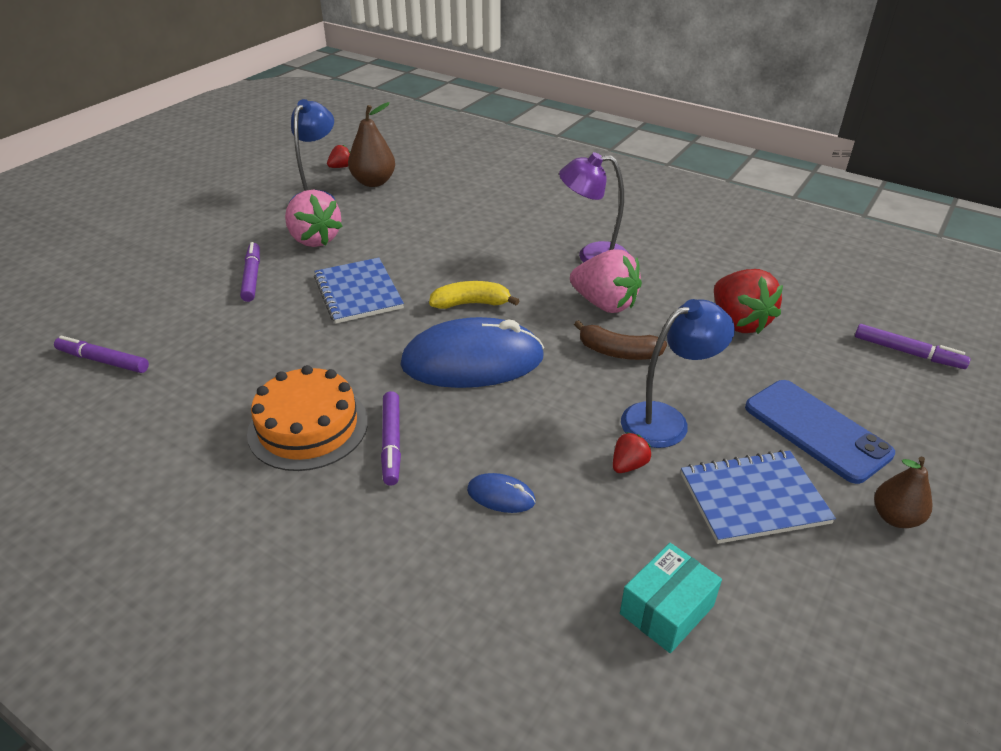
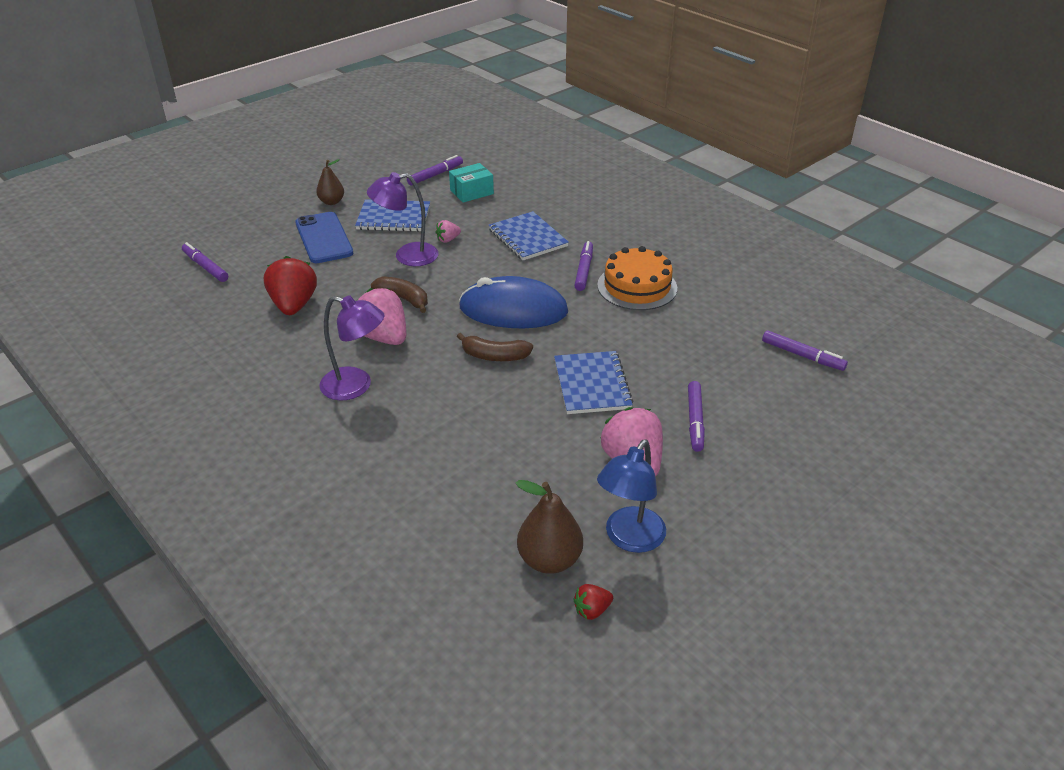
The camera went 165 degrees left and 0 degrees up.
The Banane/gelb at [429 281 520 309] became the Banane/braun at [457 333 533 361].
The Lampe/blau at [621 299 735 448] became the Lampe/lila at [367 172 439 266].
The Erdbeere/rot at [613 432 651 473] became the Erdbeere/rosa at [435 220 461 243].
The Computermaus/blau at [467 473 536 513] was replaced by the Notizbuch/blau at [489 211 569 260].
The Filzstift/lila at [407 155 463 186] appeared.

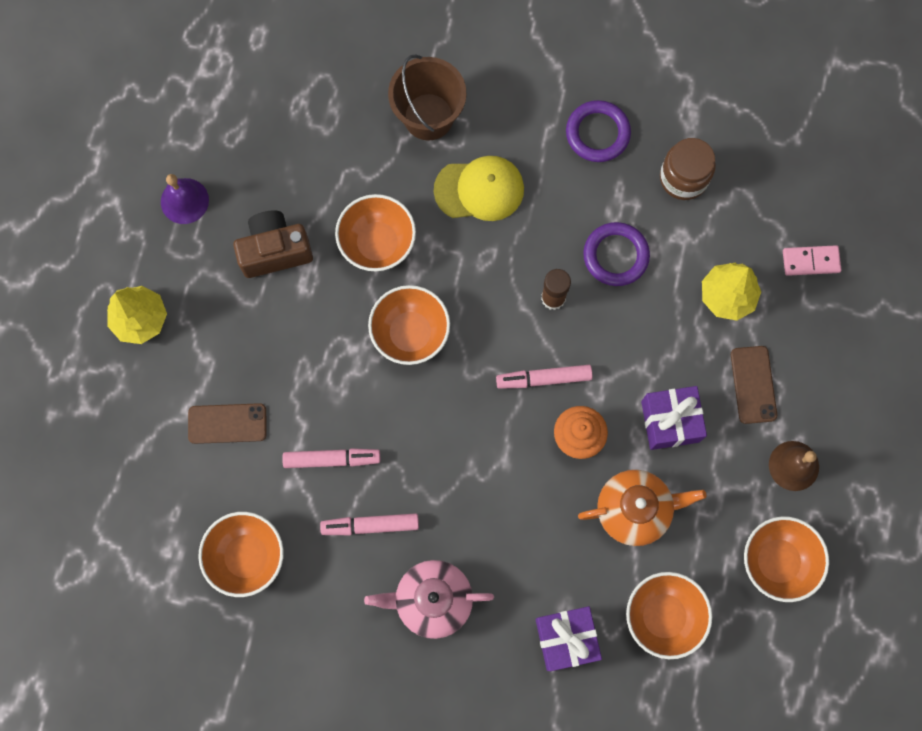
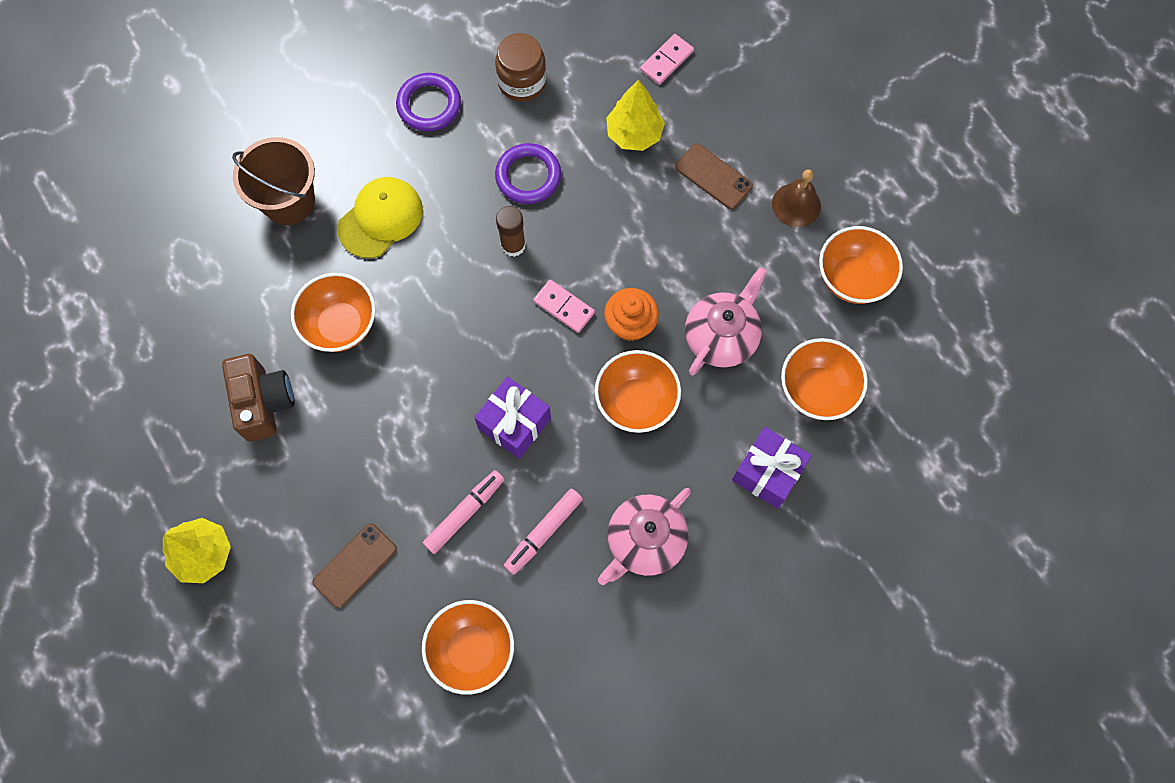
The camera went 45 degrees left and 5 degrees down.
The Glocke/lila at [161 174 209 224] disappeared.
The Kamera/braun at [233 211 313 278] turned 135 degrees clockwise.
The Schüssel/orange moved from [368 285 450 365] to [595 350 681 433].
The Filzstift/rosa at [496 365 592 389] was replaced by the Dominostein/rosa at [533 279 595 333].
The Geschenk/lila moved from [641 386 707 450] to [474 377 551 459].
The Teekanne/orange at [578 470 707 546] became the Teekanne/rosa at [685 267 767 375].

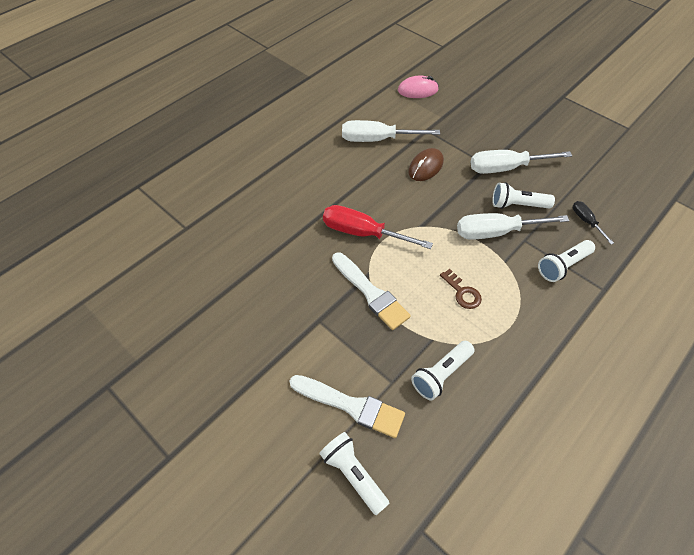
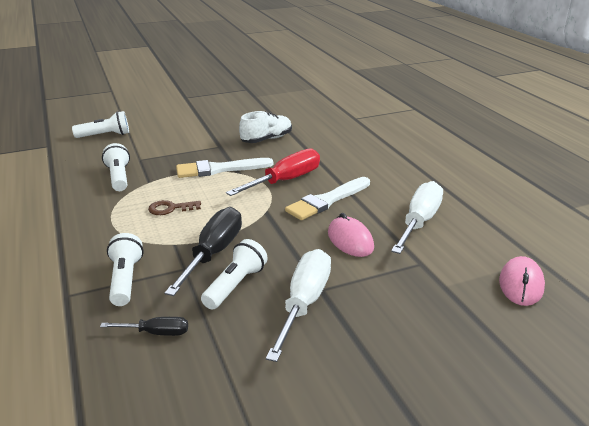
The camera went 115 degrees right and 25 degrees down.
The Computermaus/braun at [408 148 444 181] became the Computermaus/rosa at [328 213 374 257].
The Schraubenzieher/weiß at [457 213 569 240] became the Schraubenzieher/schwarz at [164 207 242 296].
The Pinsel/weiß moved from [289 375 405 438] to [285 177 370 220].
The Schuh/weiß at [239 111 292 143] appeared.

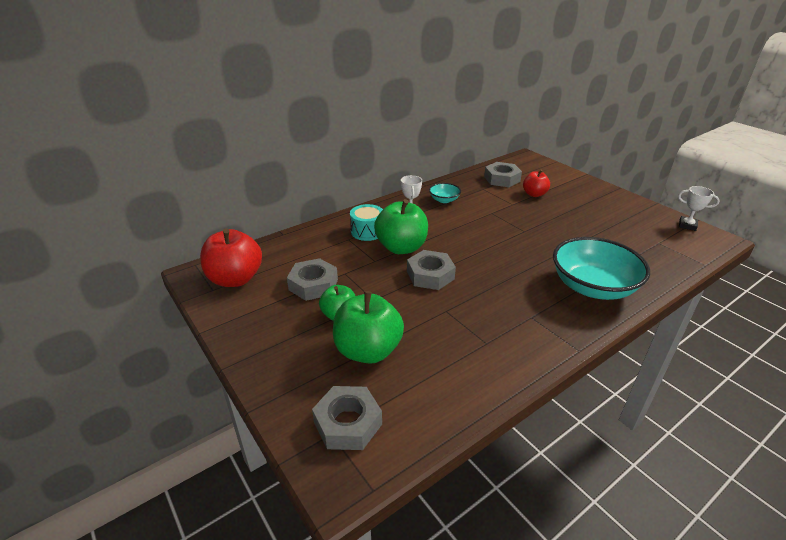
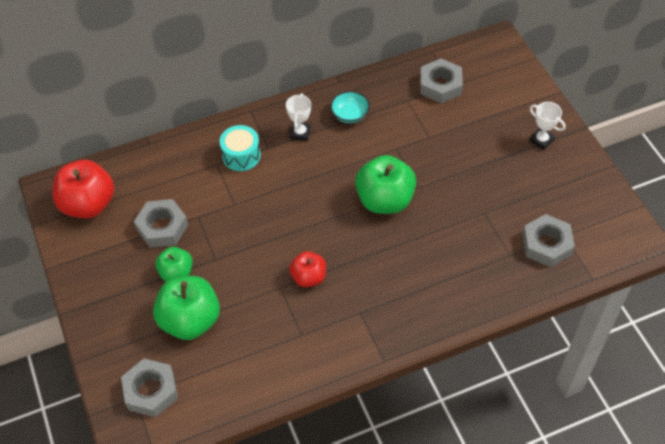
The camera went 15 degrees right and 20 degrees up.
The Apfel/rot moved from [523 170 550 197] to [289 251 326 287].
The Pokal/weiß moved from [678 186 720 231] to [529 102 565 150].
The Apfel/grün moved from [374 199 428 254] to [355 155 416 214].
The Schüssel/türkis at [553 237 650 300] disappeared.
The Sechskantmutter/grau moved from [407 250 456 290] to [522 214 575 267].

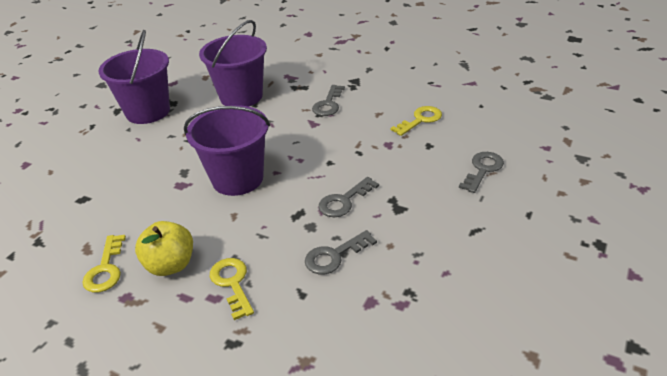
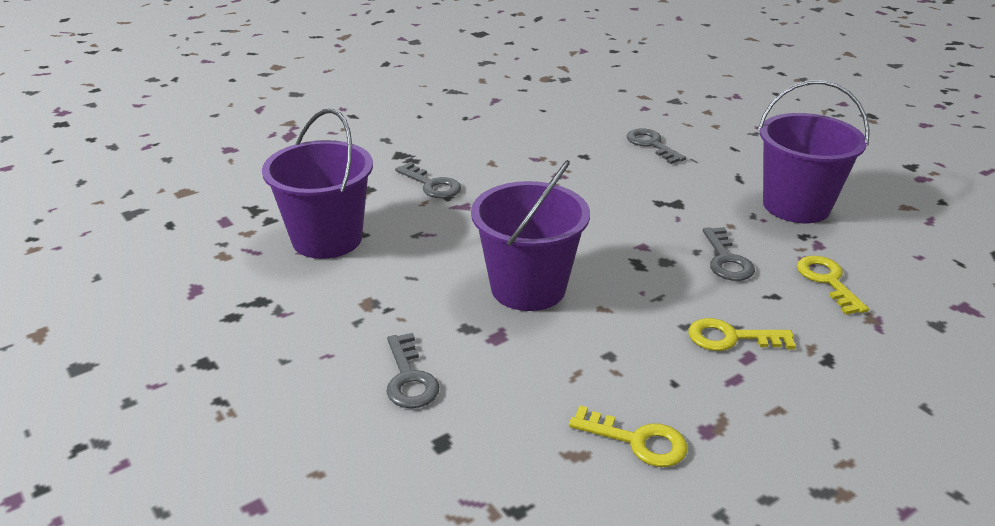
The camera went 65 degrees left and 5 degrees down.
The Eimer/lila moved from [99 30 170 124] to [758 80 870 223].
The Schlüssel/gelb moved from [391 106 442 136] to [797 255 869 315].
The Schlüssel/grau moved from [319 177 379 217] to [386 333 439 408].
The Apfel/gelb at [135 221 193 276] disappeared.

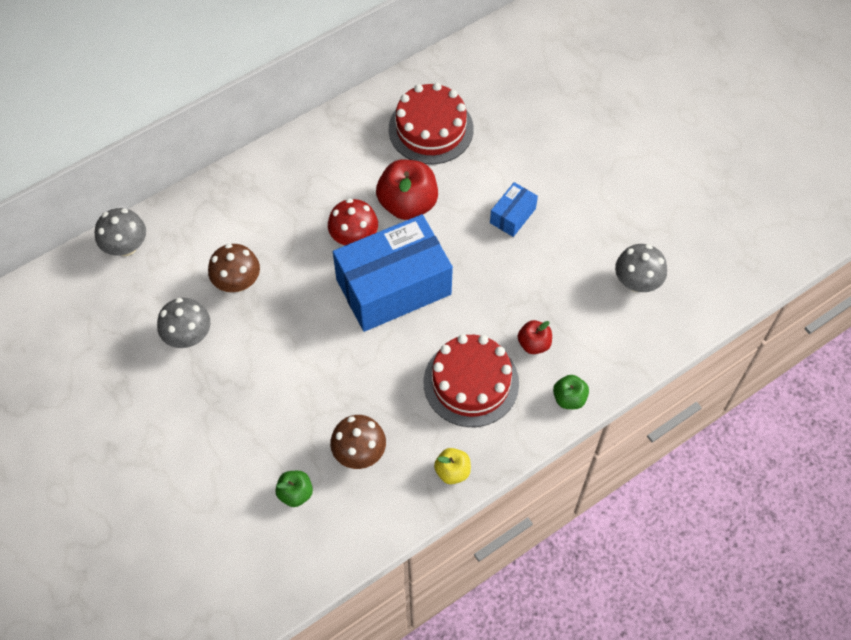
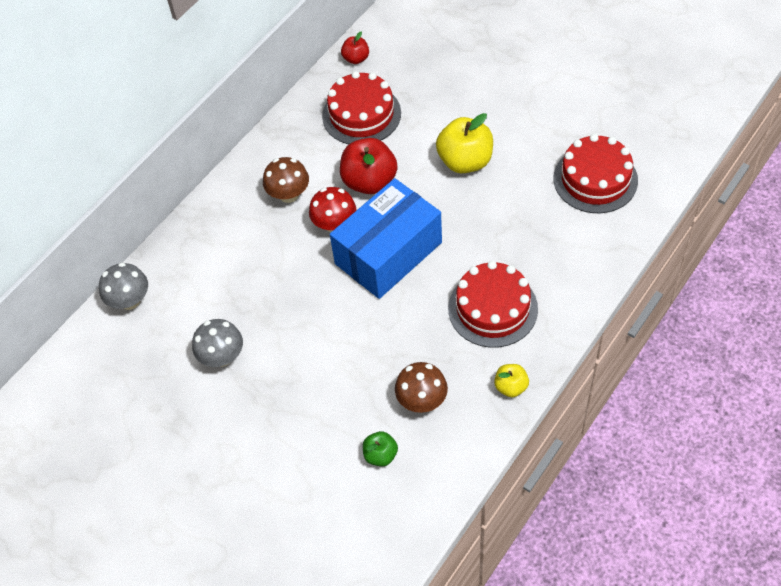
The camera went 15 degrees left and 5 degrees down.
The Schachtel/blau at [490 182 538 237] was replaced by the Apfel/gelb at [436 113 493 173].
The Pilz/braun moved from [208 244 260 292] to [263 157 309 203].
The Pilz/grau at [615 244 667 292] was replaced by the Kuchen/rot at [554 134 638 213].
The Apfel/rot moved from [518 320 552 354] to [341 31 369 64].
The Apfel/grün at [553 375 589 409] disappeared.

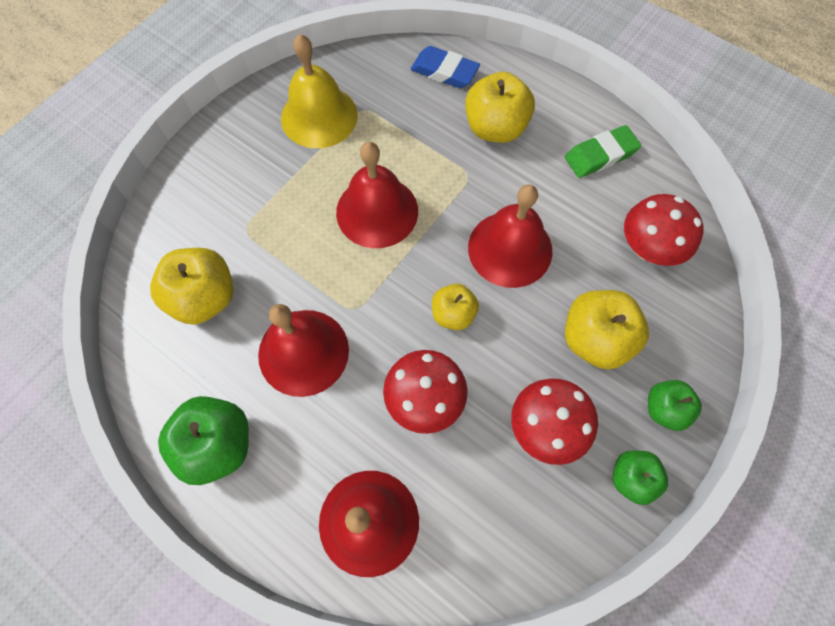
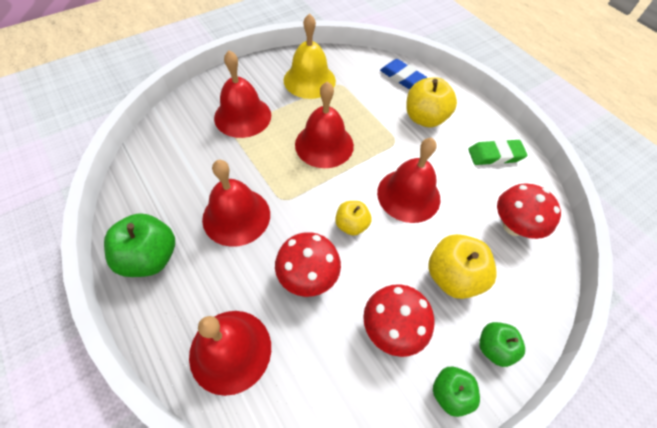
The camera went 15 degrees right and 10 degrees down.
The Apfel/gelb at [150 248 234 325] disappeared.
The Glocke/rot at [214 50 271 138] appeared.

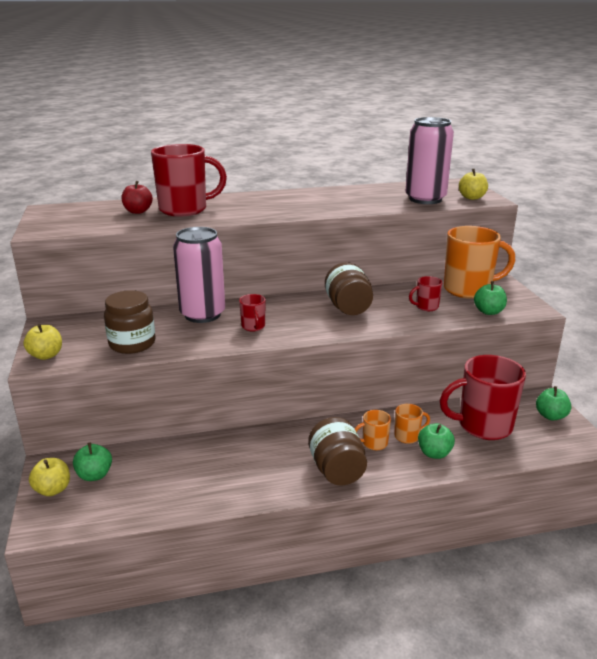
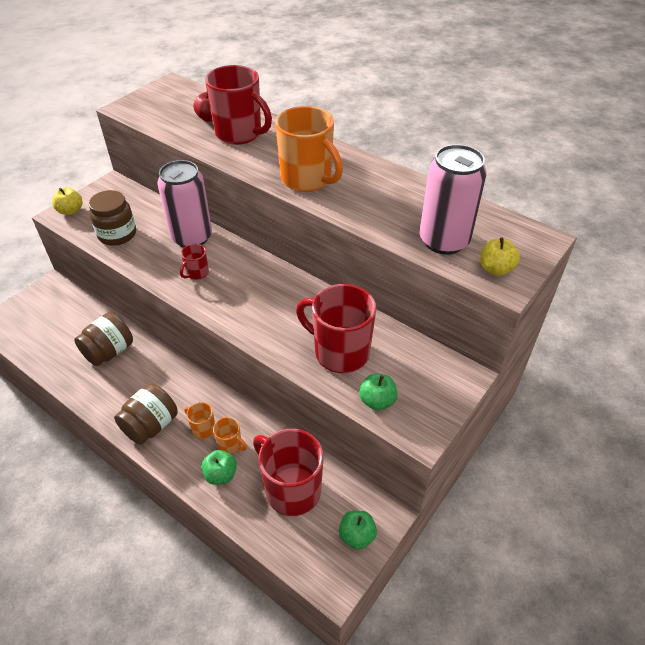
The camera went 50 degrees right and 20 degrees up.
The Tasse/orange moved from [444 226 515 299] to [275 106 343 192].
The Einmachglas/braun moved from [325 262 373 315] to [74 312 133 366].
The Tasse/rot at [409 276 443 311] changed to 2.18 times the size.
The Apfel/grün at [73 443 112 481] disappeared.
The Apfel/gelb at [29 458 70 496] disappeared.

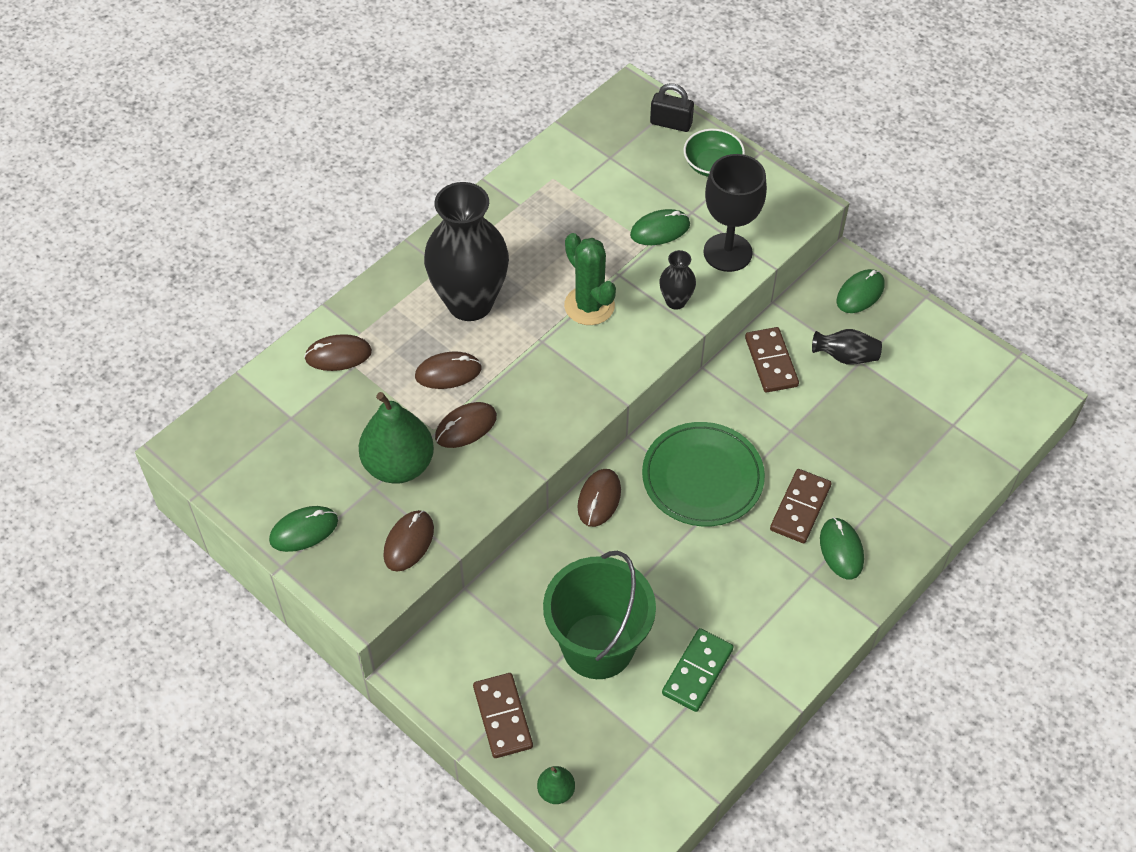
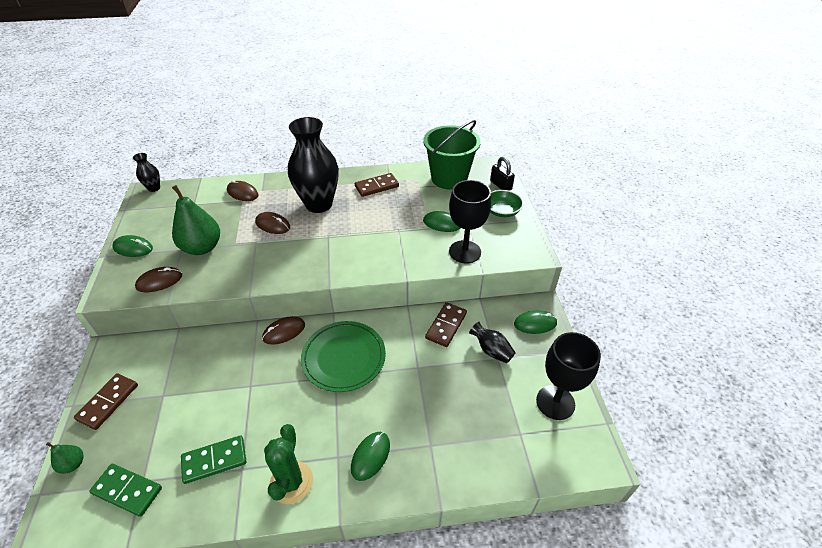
The camera went 40 degrees right and 10 degrees down.
The Kaktus/grün moved from [564 233 616 325] to [264 424 313 504].
The Vase/schwarz moved from [659 250 696 310] to [133 153 160 192].
The Computermaus/braun at [435 402 497 448] disappeared.
The Dominostein/braun moved from [770 469 832 543] to [355 173 399 197].
The Eimer/grün moved from [543 551 656 679] to [423 120 481 189].
The Kelch/schwarz at [536 332 601 420] appeared.
The Dominostein/grün at [89 464 162 517] appeared.

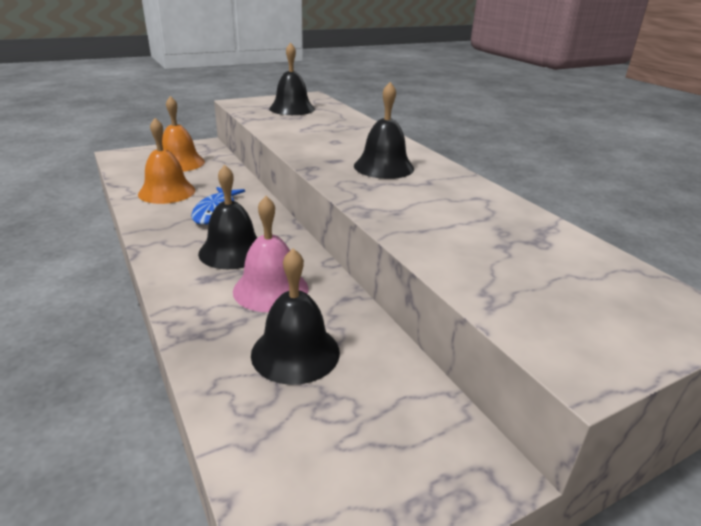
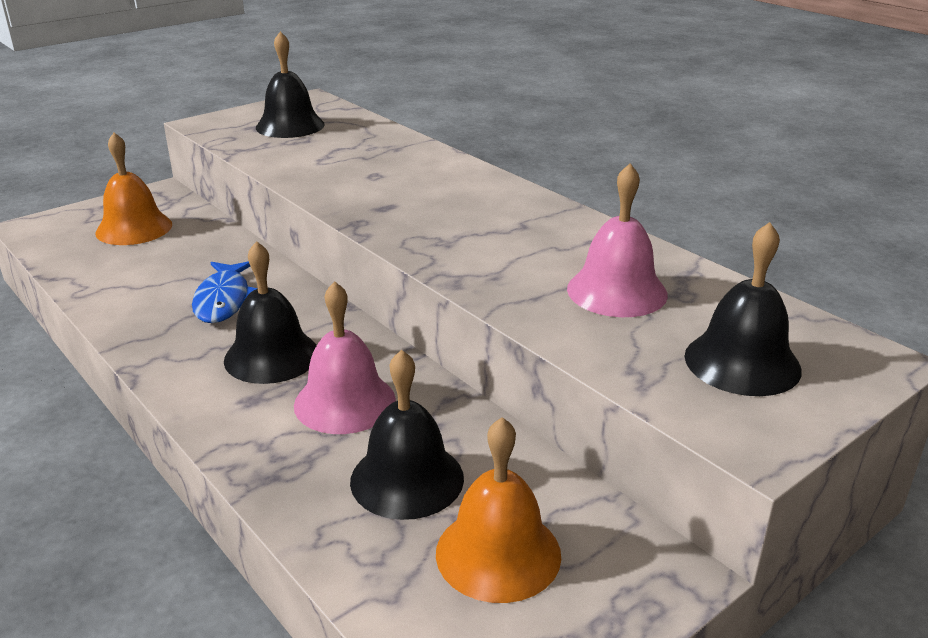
The camera went 10 degrees left and 0 degrees up.
The Glocke/schwarz moved from [354 82 414 179] to [685 222 802 396].
The Glocke/orange moved from [138 118 195 204] to [436 417 561 603].
The Glocke/rosa at [567 163 668 317] appeared.

